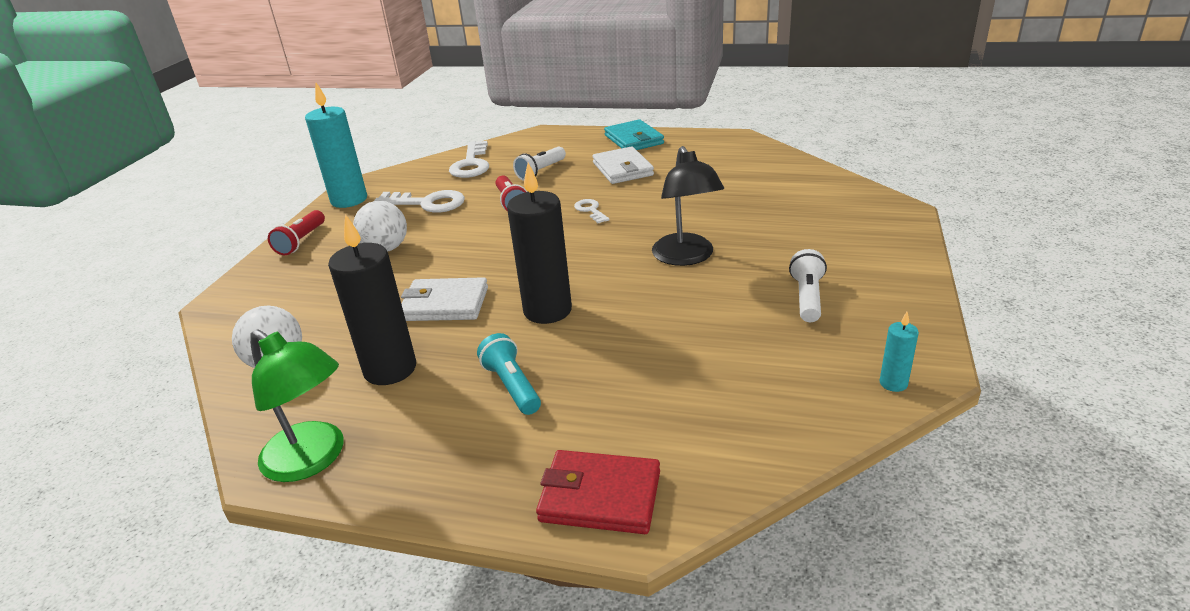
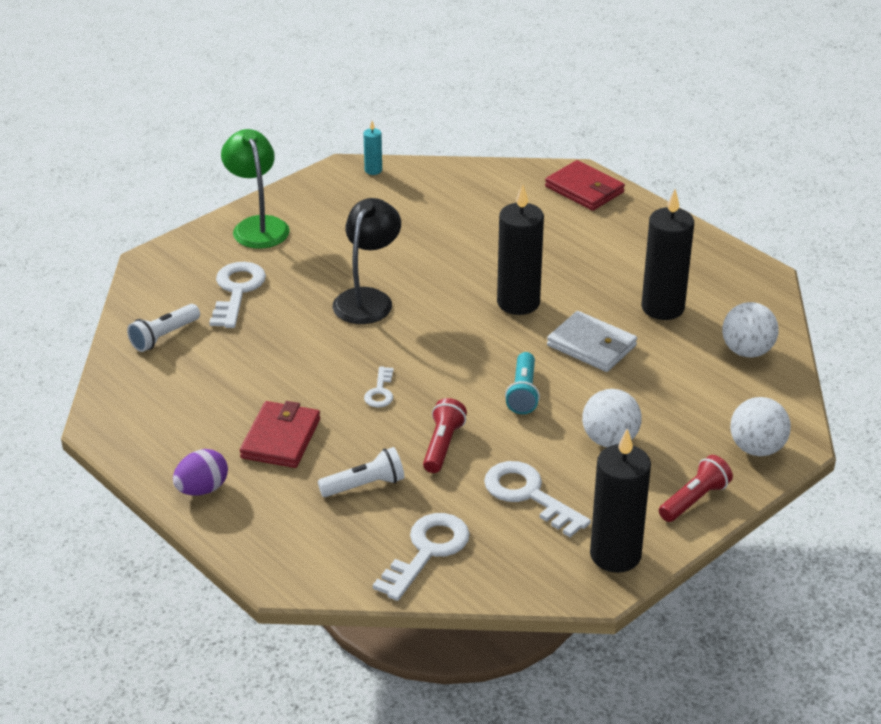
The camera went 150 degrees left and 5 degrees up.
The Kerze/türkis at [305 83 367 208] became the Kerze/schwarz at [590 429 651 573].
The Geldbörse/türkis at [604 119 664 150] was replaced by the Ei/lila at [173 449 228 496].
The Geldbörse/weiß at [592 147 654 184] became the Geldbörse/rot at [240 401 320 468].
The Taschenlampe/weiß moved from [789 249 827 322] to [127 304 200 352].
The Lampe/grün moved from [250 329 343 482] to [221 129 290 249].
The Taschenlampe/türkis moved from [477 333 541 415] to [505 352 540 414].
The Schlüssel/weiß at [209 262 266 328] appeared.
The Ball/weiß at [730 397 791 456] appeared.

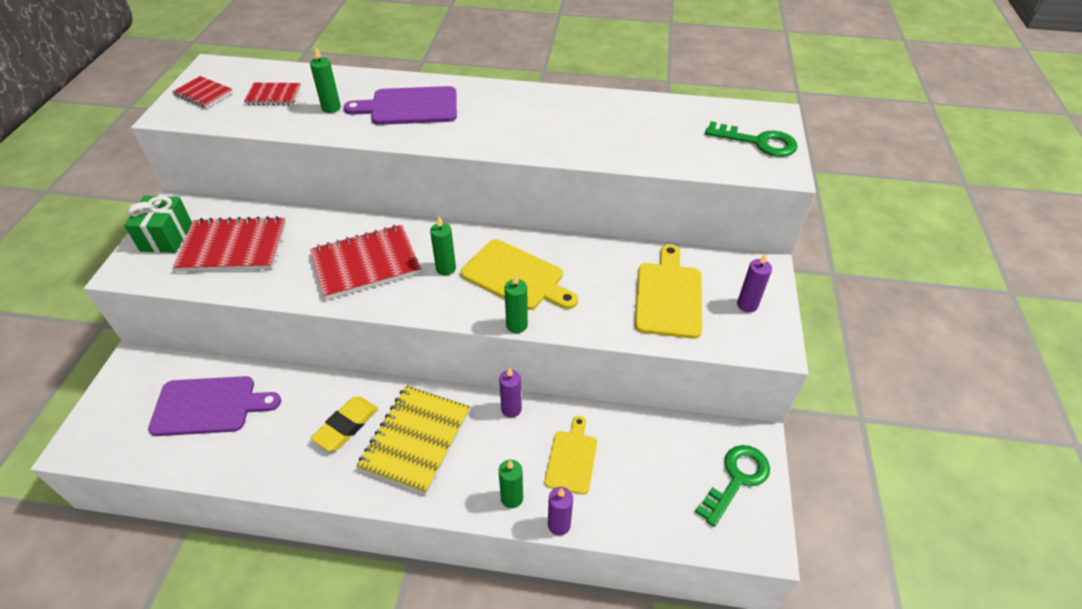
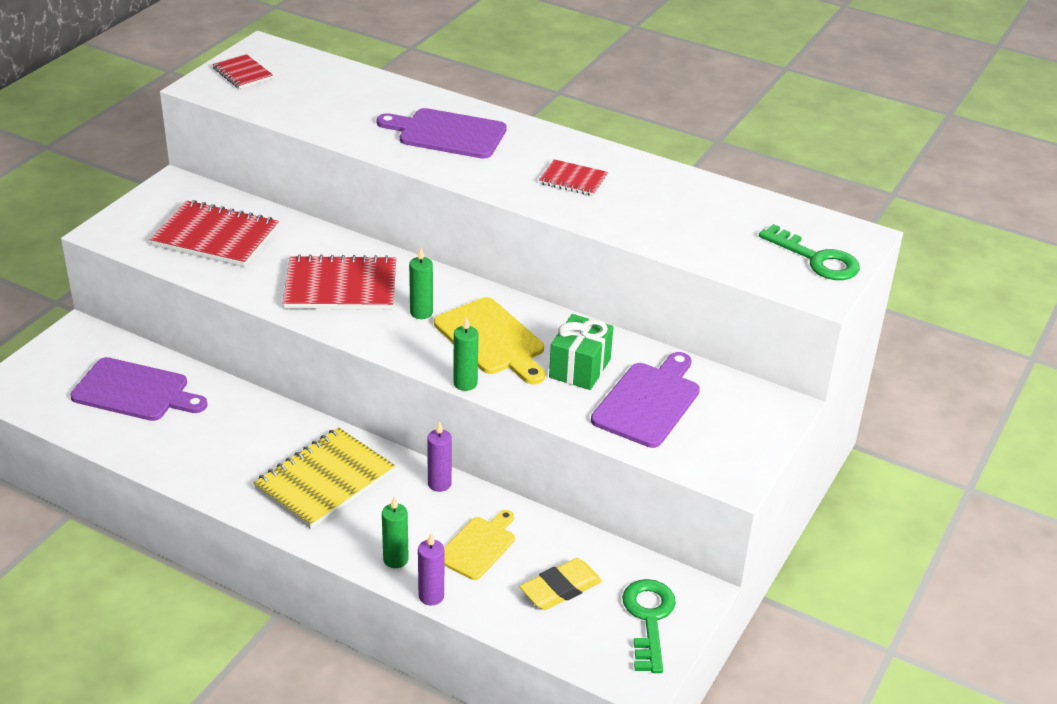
The camera went 20 degrees right and 10 degrees down.
The Kerze/grün at [310 47 341 113] disappeared.
The Notizbuch/rot moved from [244 83 301 105] to [539 159 608 196].
The Geschenk/grün moved from [124 196 192 253] to [549 314 613 390].
The Schneidebrett/gelb at [635 244 702 339] became the Schneidebrett/lila at [591 352 700 448].
The Kerze/lila at [737 253 772 313] disappeared.
The Radiergummi/gelb moved from [311 397 378 451] to [519 558 602 610].
The Schlüssel/grün at [695 445 770 527] turned 60 degrees counterclockwise.

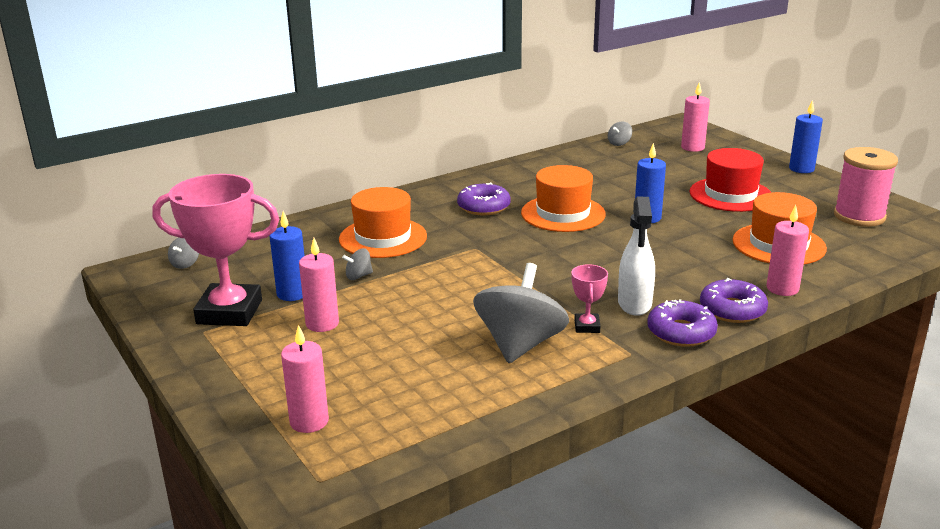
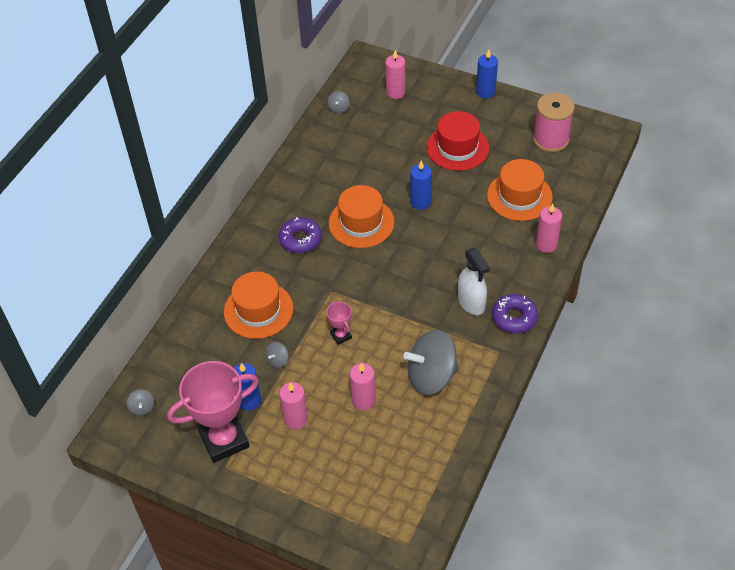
The camera went 30 degrees left and 25 degrees up.
The Kreisel/grau at [473 263 569 363] turned 90 degrees counterclockwise.
The Pokal/rosa moved from [571 264 608 333] to [327 302 352 345].
The Donut/lila at [700 278 768 323] disappeared.
The Kerze/rosa moved from [281 325 329 433] to [350 363 376 410].

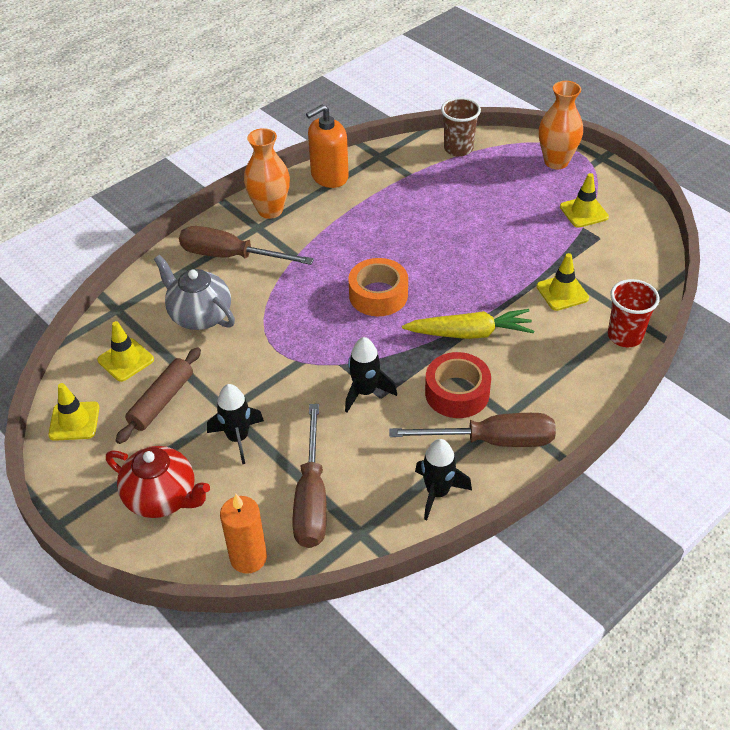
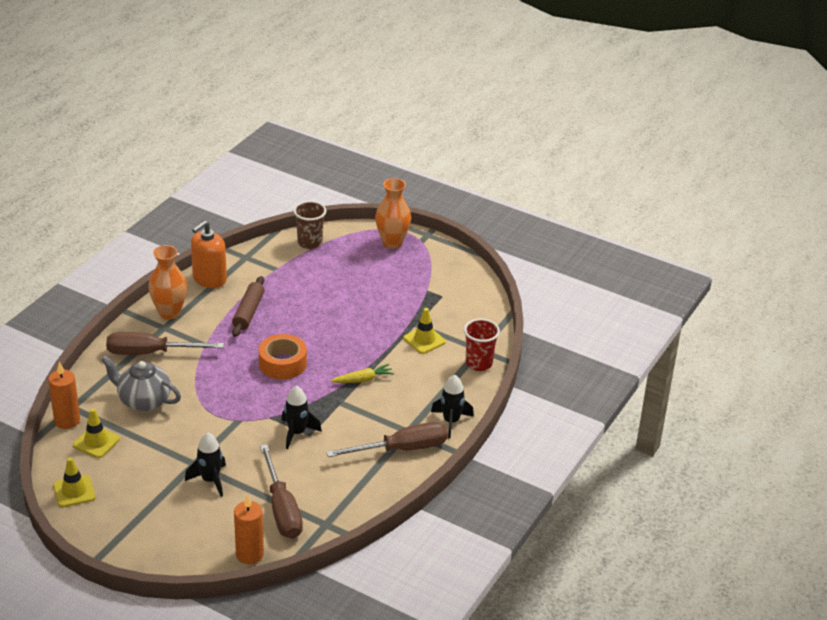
The camera went 20 degrees left and 10 degrees down.
The Leitkegel/gelb at [560 173 609 228] disappeared.
The Karotte/gelb at [402 309 534 339] changed to 0.63 times the size.
The Nudelholz/braun moved from [116 347 201 444] to [232 276 264 337].
The Klebeband/rot at [425 352 491 418] disappeared.
The Rakete/schwarz moved from [415 439 472 520] to [431 375 474 438].
The Teekanne/rot at [106 446 210 518] disappeared.
The Kerze/orange at [48 362 80 429] appeared.

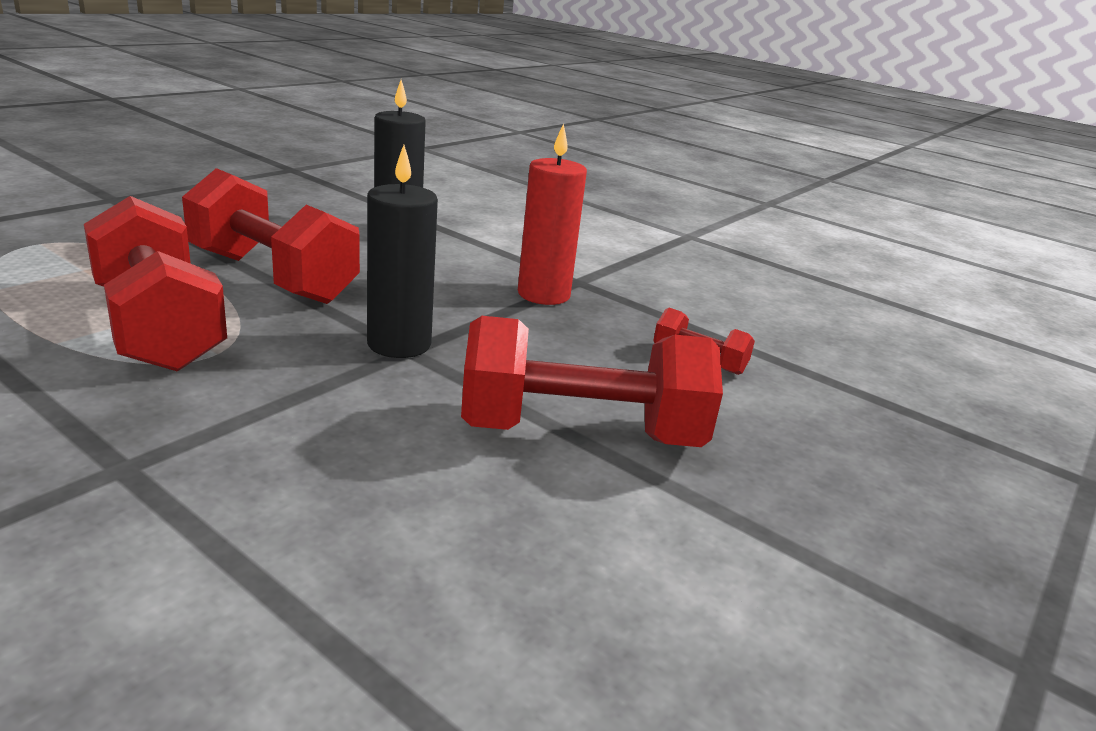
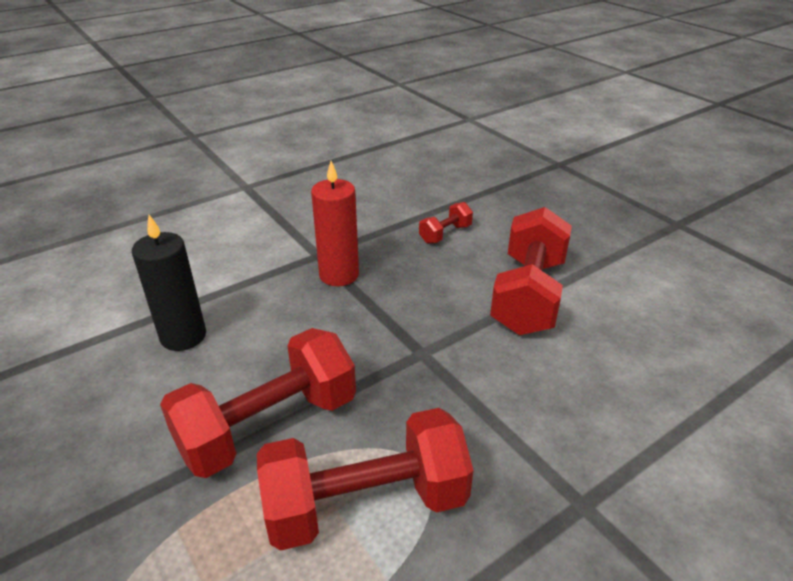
The camera went 70 degrees left and 10 degrees up.
The Kerze/schwarz at [367 145 438 358] disappeared.

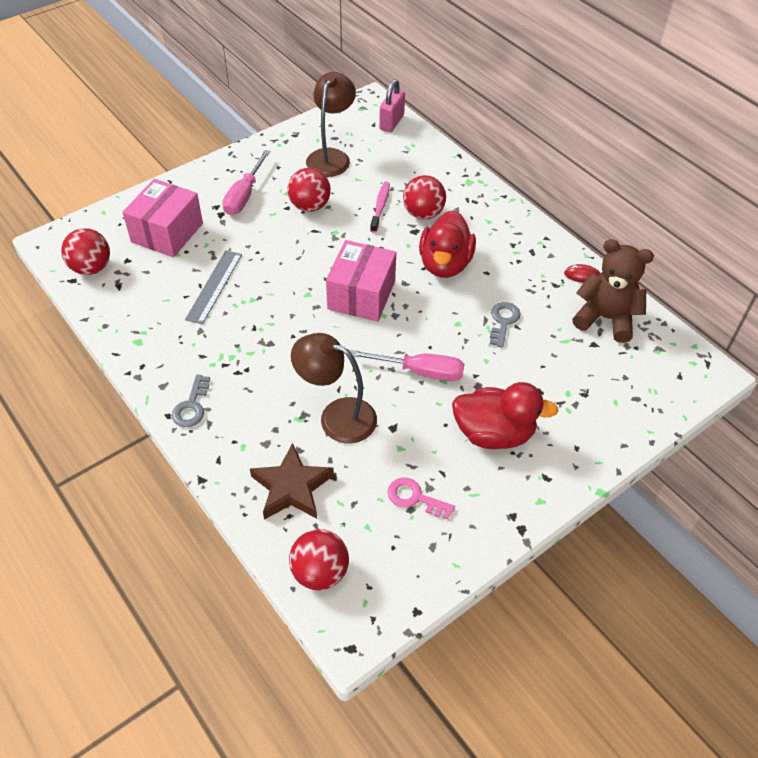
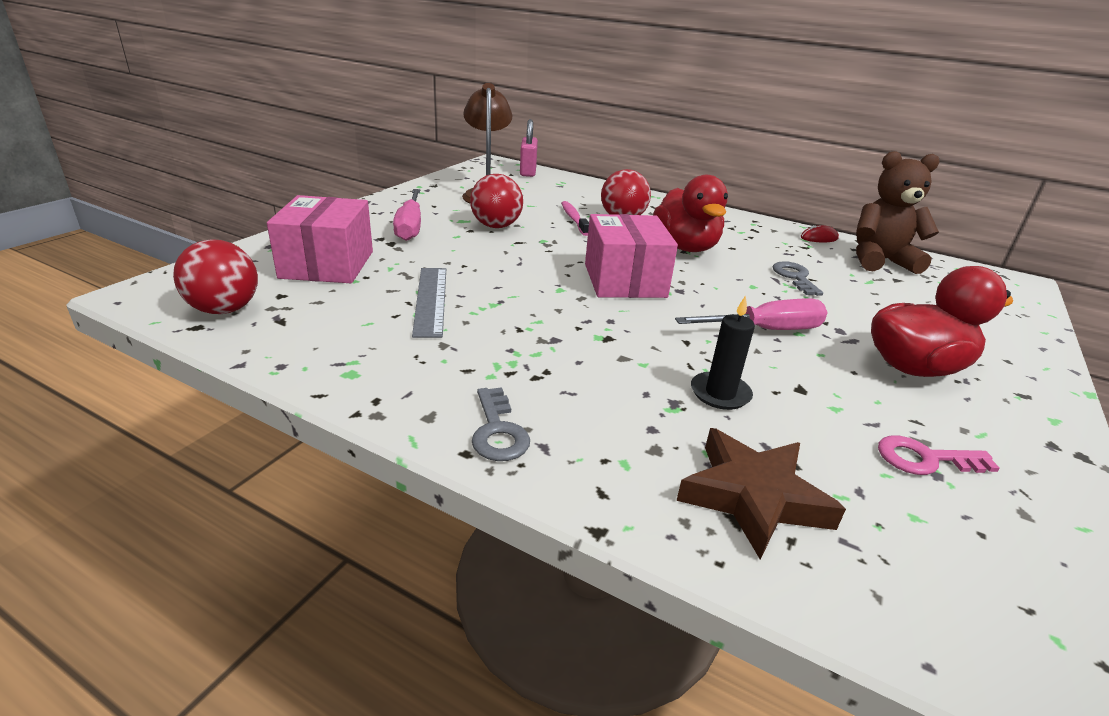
The camera went 25 degrees left and 20 degrees down.
The Lampe/braun at [291 333 377 443] was replaced by the Kerze/schwarz at [691 295 755 410].
The Ball/rot at [289 529 349 590] disappeared.

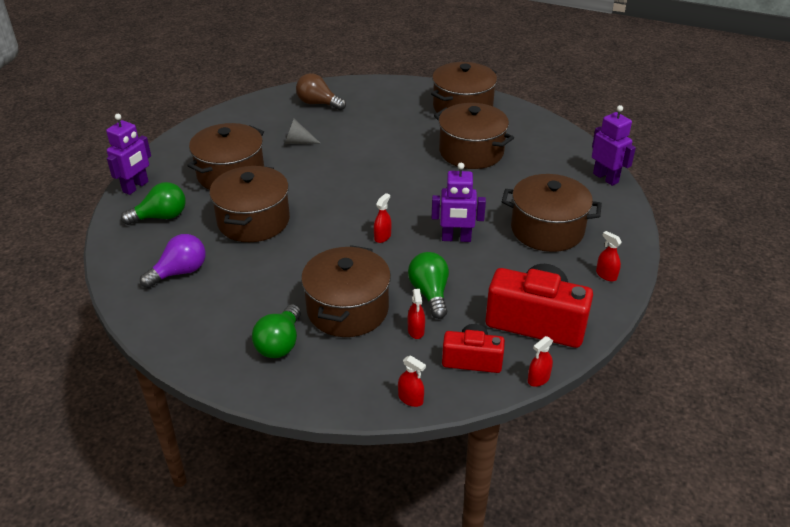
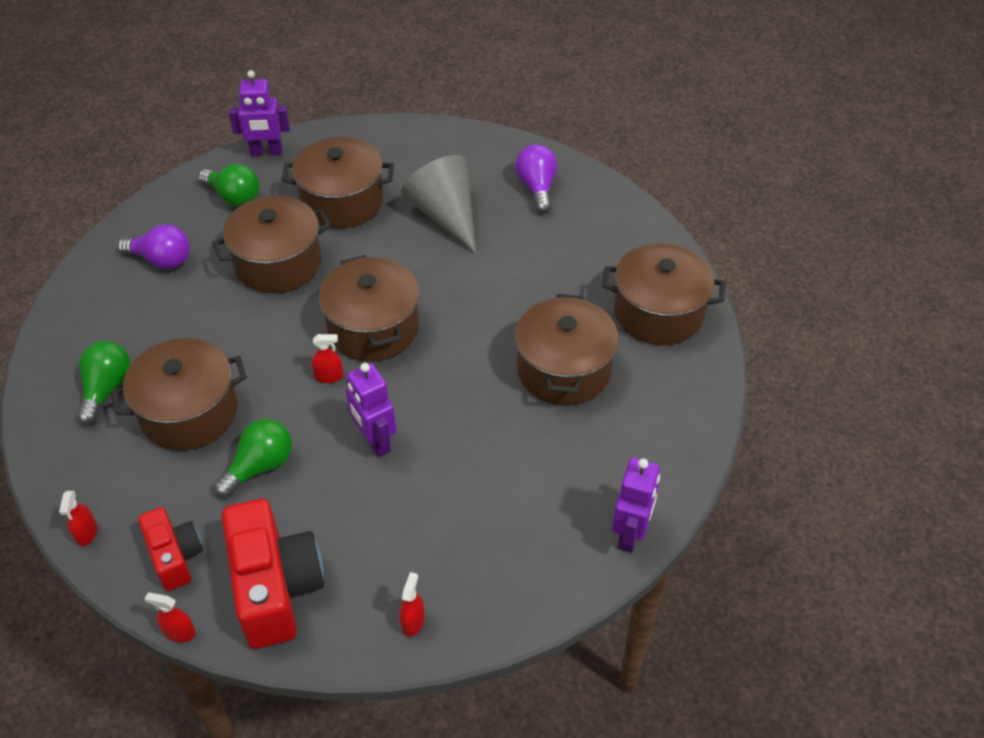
The camera went 55 degrees right and 10 degrees up.
The Glühbirne/braun at [296 73 346 110] became the Glühbirne/lila at [515 144 557 213].
The Kegel/grau at [285 119 320 144] changed to 2.05 times the size.
The Kochtopf/braun moved from [502 174 602 252] to [319 255 419 361].
The Sprühflasche/rot at [408 289 425 339] disappeared.
The Glühbirne/grün at [252 304 301 358] turned 120 degrees clockwise.

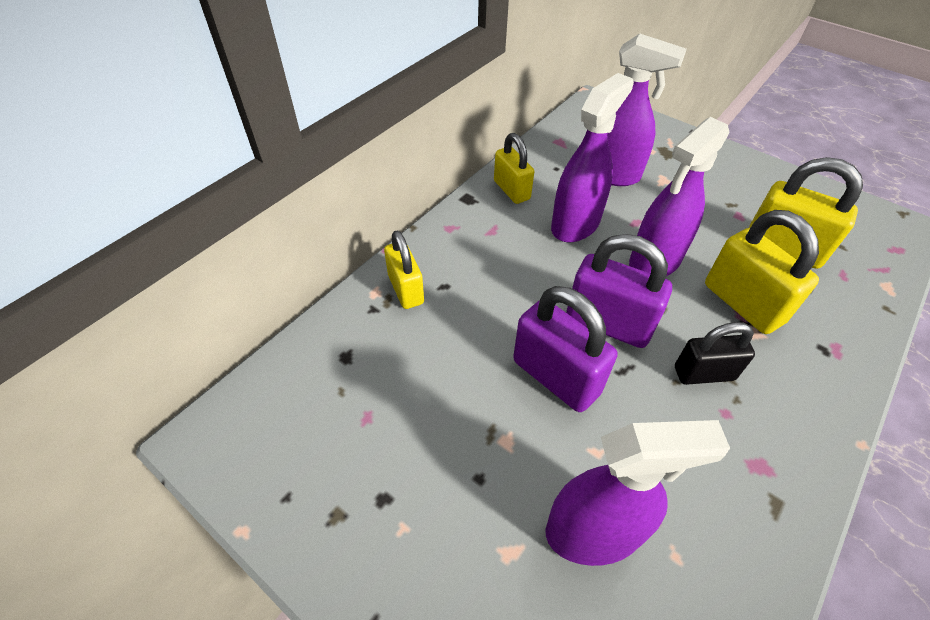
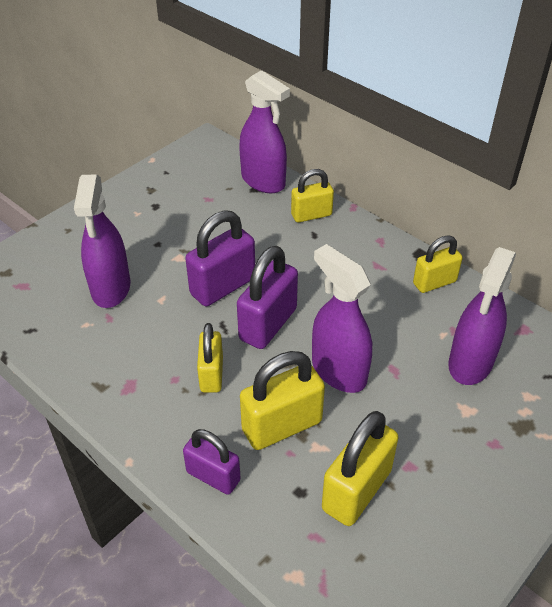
The camera went 95 degrees right and 5 degrees down.
The Sprühflasche/lila moved from [551 73 634 242] to [239 70 290 193].
The Vorhängeschloss/schwarz at [675 322 755 385] became the Vorhängeschloss/gelb at [197 323 223 393].
The Vorhängeschloss/lila at [183 429 241 495] appeared.

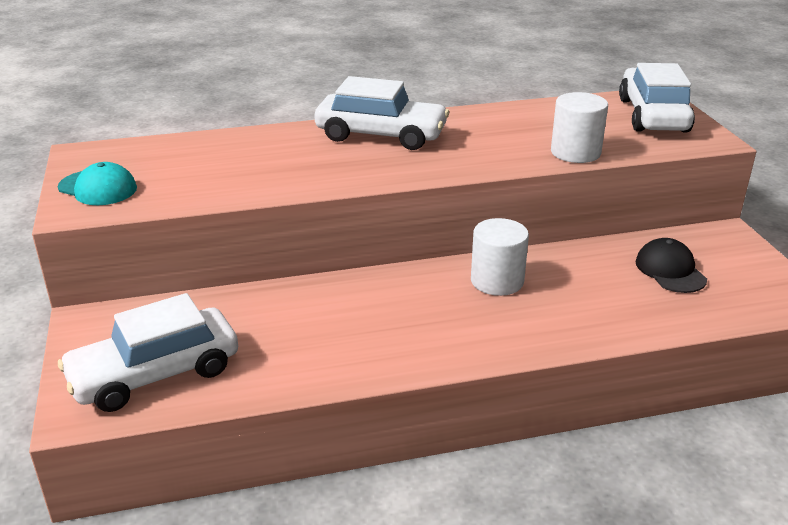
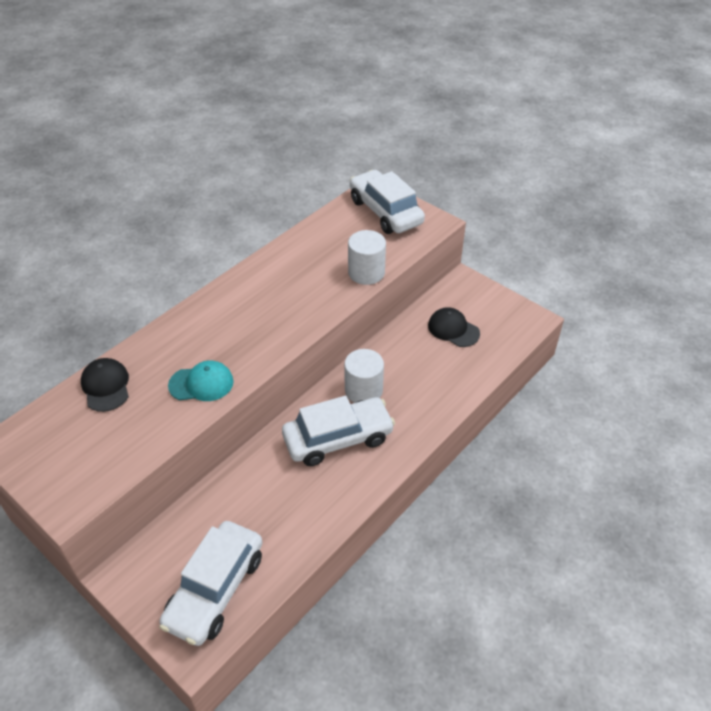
The camera went 35 degrees left and 15 degrees up.
The Auto/weiß moved from [314 76 449 150] to [282 396 395 466].
The Kappe/türkis moved from [58 162 137 205] to [168 360 234 401].
The Kappe/schwarz at [81 358 129 412] appeared.

